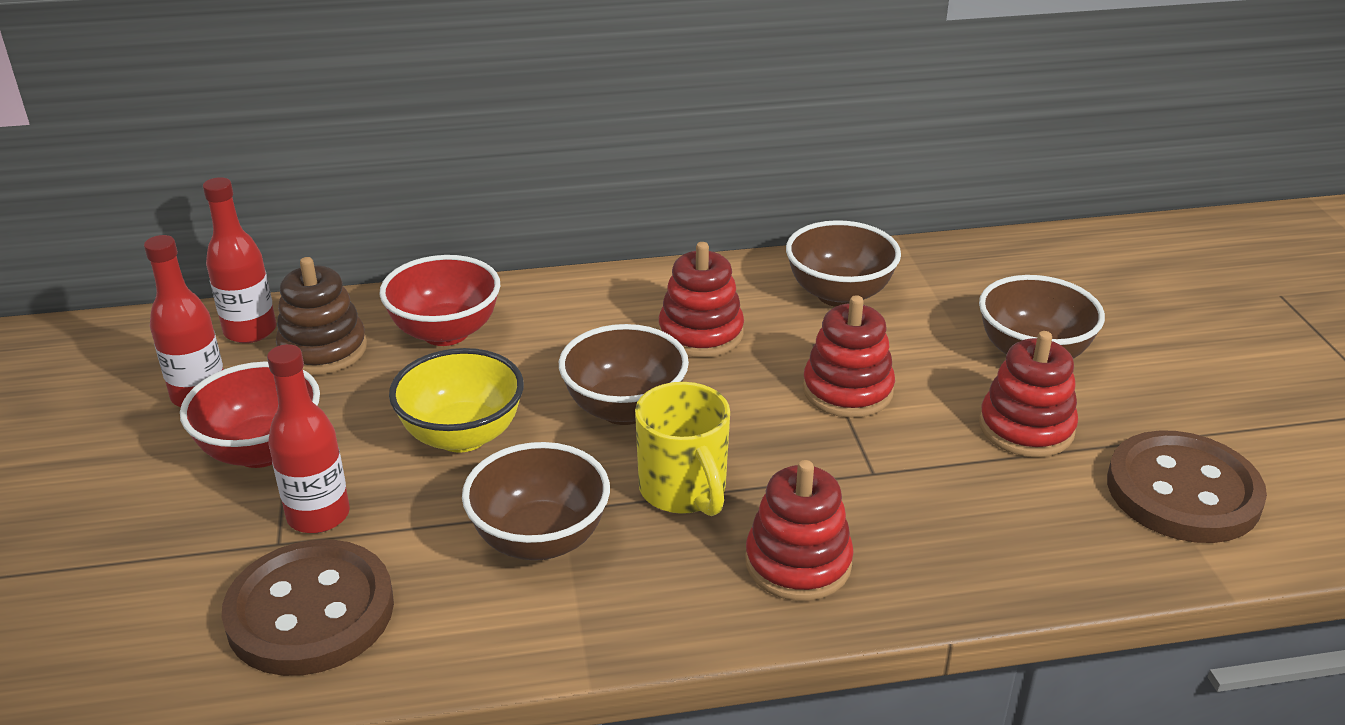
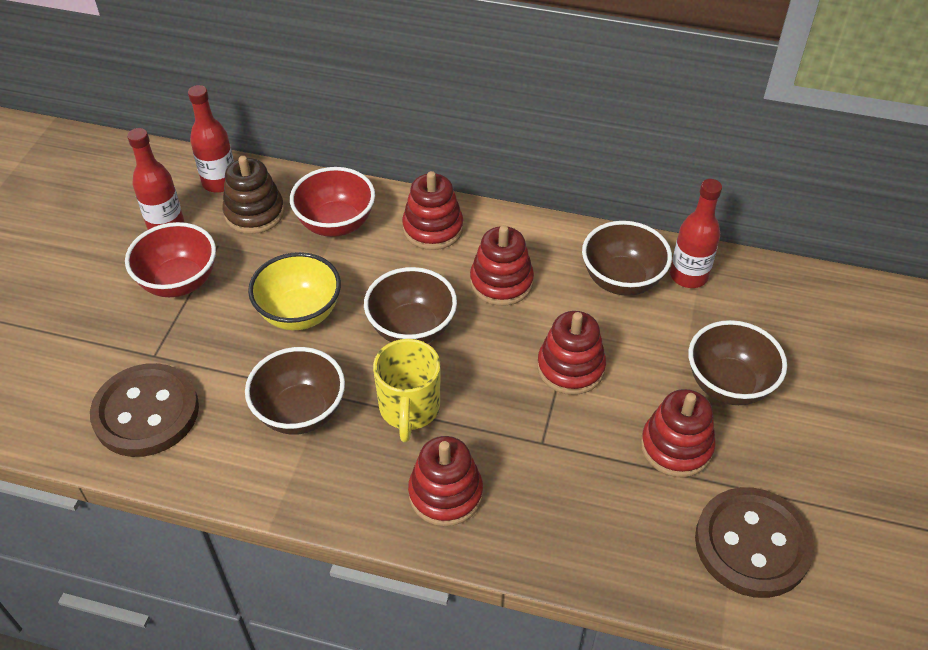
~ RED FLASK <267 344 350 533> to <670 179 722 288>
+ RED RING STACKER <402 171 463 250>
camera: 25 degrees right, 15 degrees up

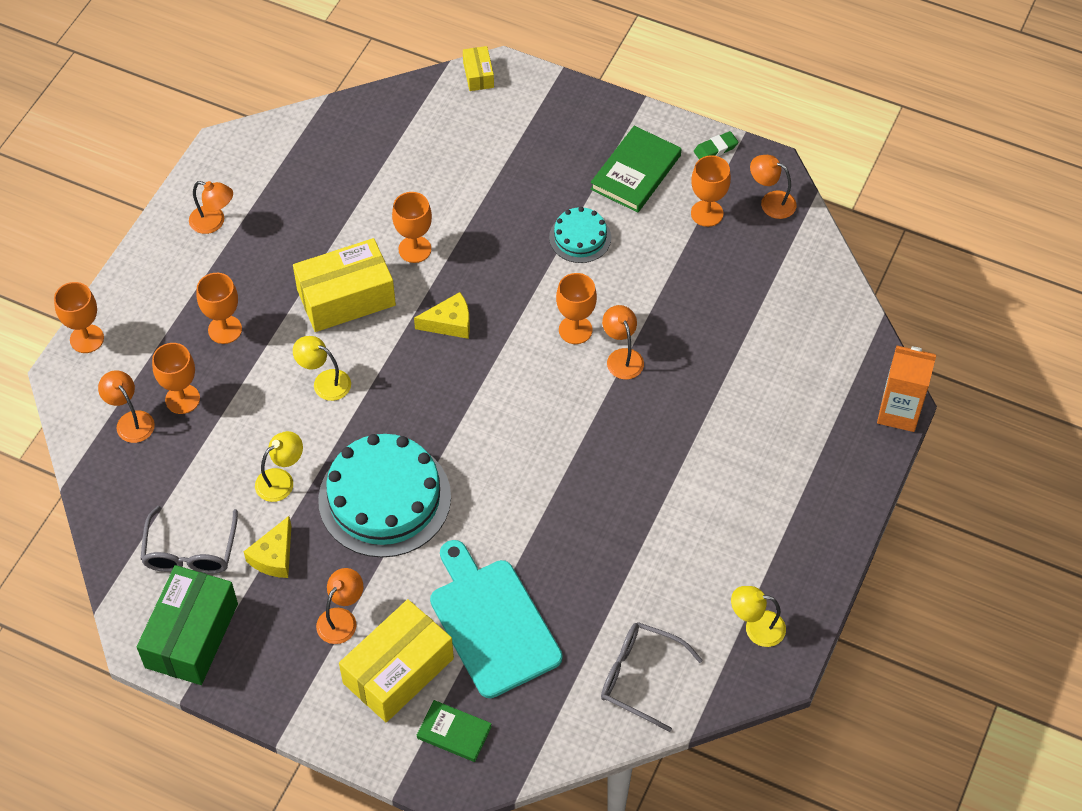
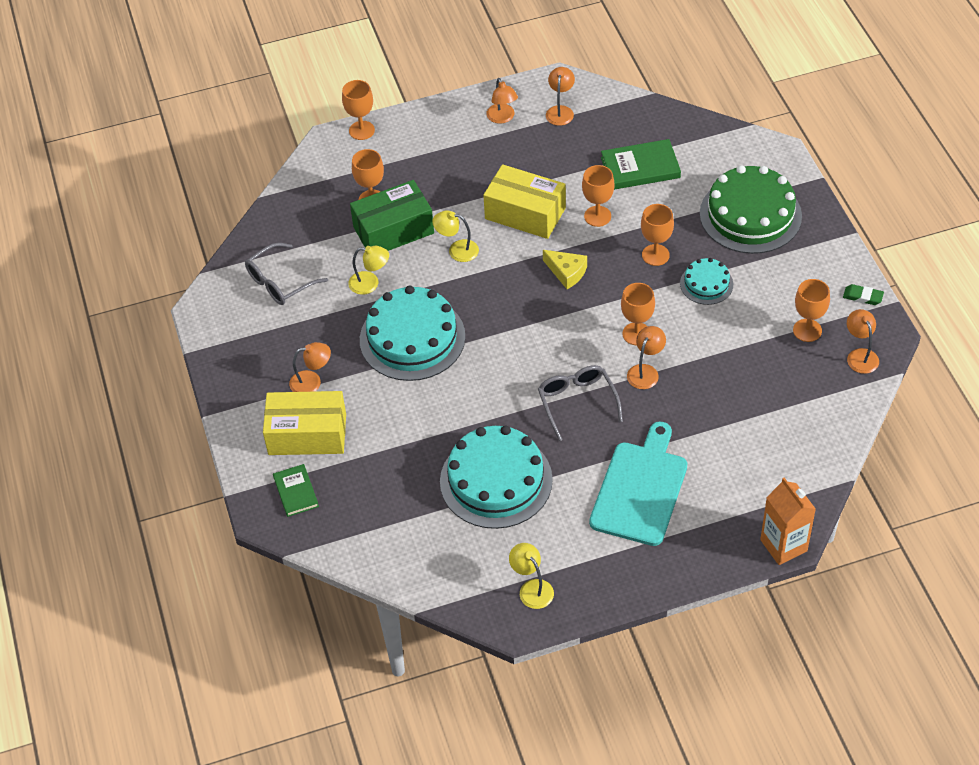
- BRIGHT YELLOW BOX <463 46 494 91>
~ GREEN HARDBACK <590 126 682 213> to <601 139 681 190>
~ BRIGHT ORANGE GOBLET <197 273 242 344> to <641 204 674 266>
~ BRIGHT YELLOW LAMP <293 336 351 401> = <432 210 479 262> 60 degrees counterclockwise
~ BRIGHT ORANGE LAMP <98 370 155 443> to <546 67 575 126>
- BRIGHT YELLOW PIECE OF CHEESE <244 516 291 578>
~ TURQUOISE CHOPPING BOARD <430 540 563 698> to <589 422 688 546>
~ GREEN BOX <137 565 238 685> to <350 180 434 251>
~ GREY GLASSES <601 622 703 732> to <538 365 623 441>
+ GREEN CAKE <700 165 802 254>
+ TURQUOISE CAKE <440 425 553 529>
camera: 50 degrees right, 5 degrees down

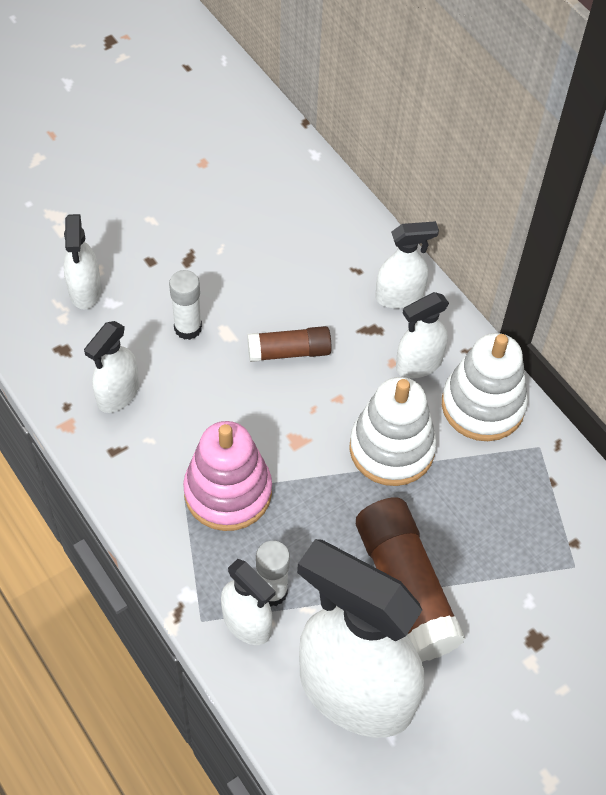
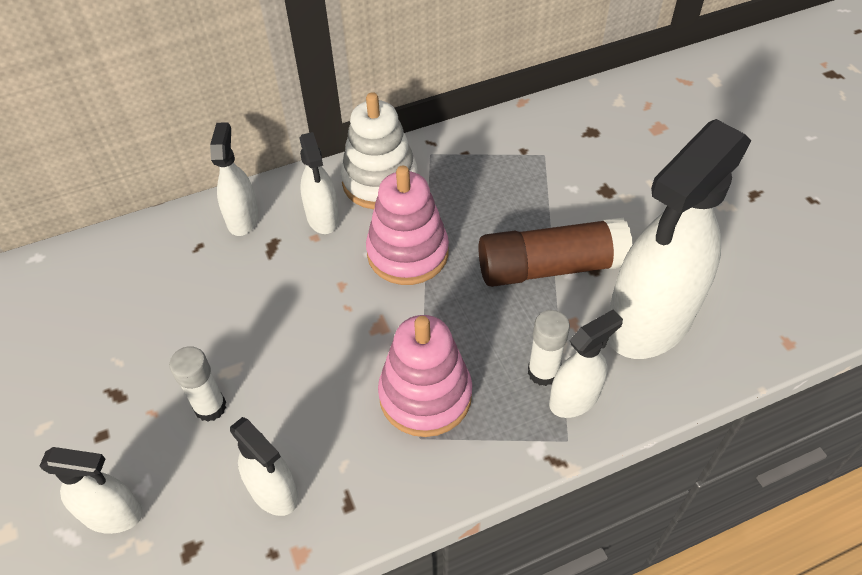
- DARK BROWN GLUE <247 326 332 362>
~ SNOW-WHITE RING STACKER <349 377 437 486> to PINK RING STACKER <366 166 449 285>
camera: 75 degrees left, 5 degrees down

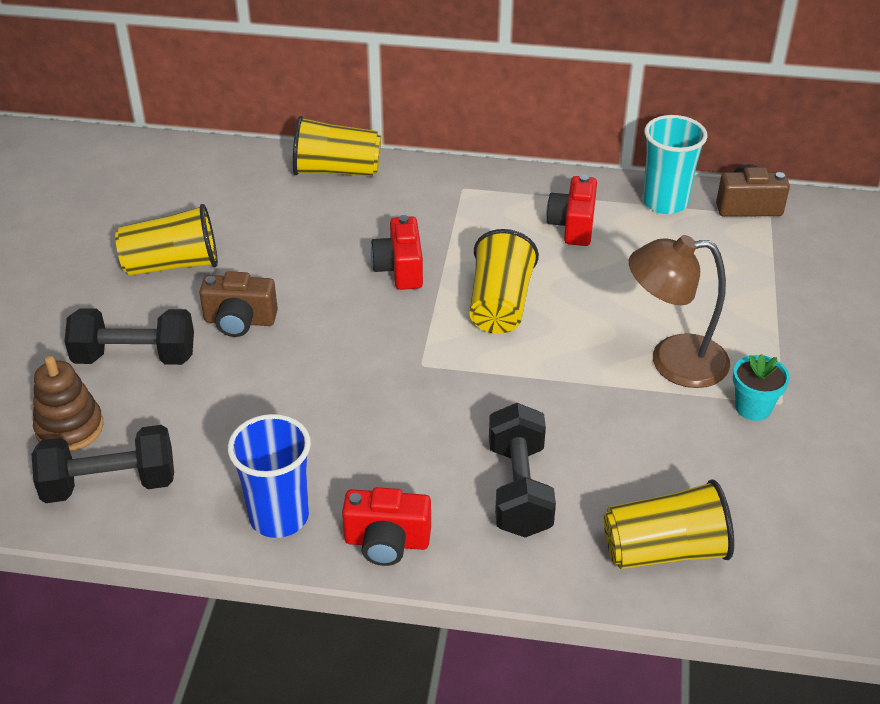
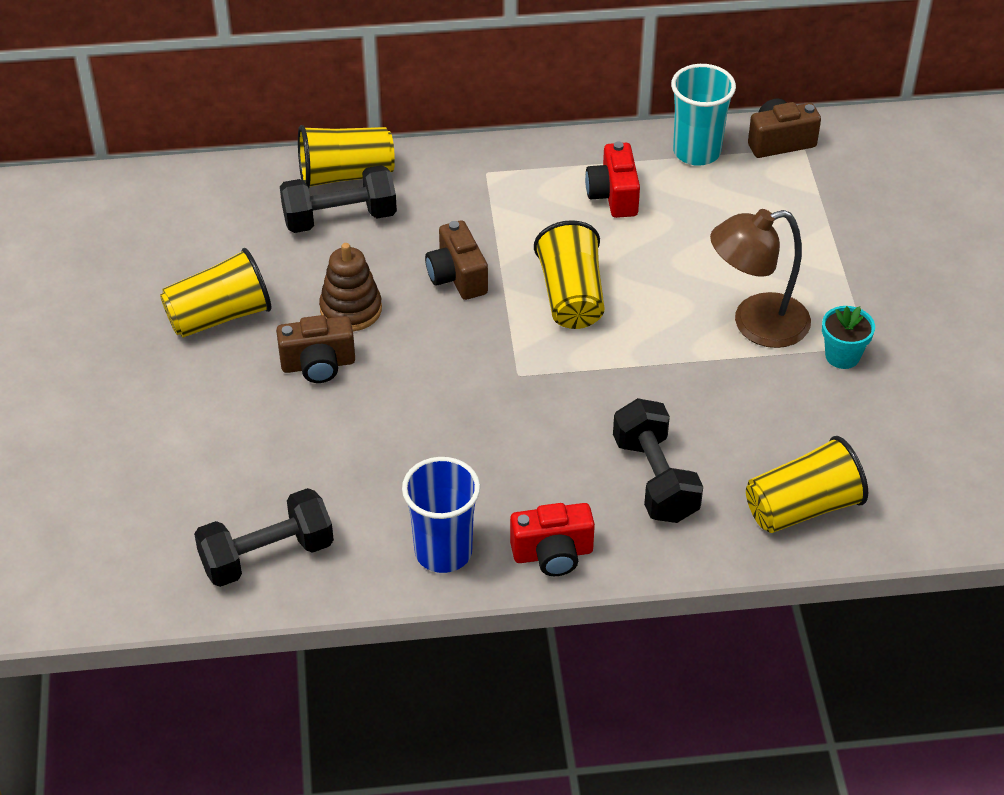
~ RED PHOTO CAMERA <371 215 423 290> to DARK BROWN PHOTO CAMERA <425 220 488 300>
~ JET-BLACK HAND WEIGHT <64 308 194 365> to <280 165 397 233>
~ DARK BROWN RING STACKER <33 356 104 452> to <319 243 382 331>
camera: 15 degrees left, 5 degrees up

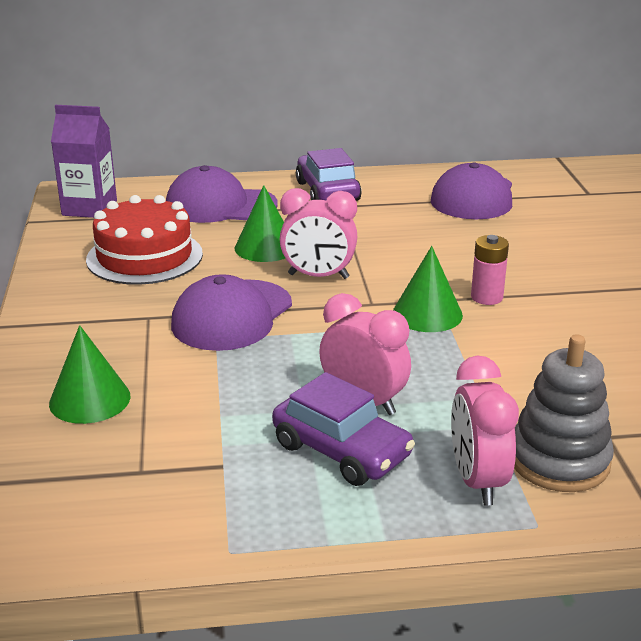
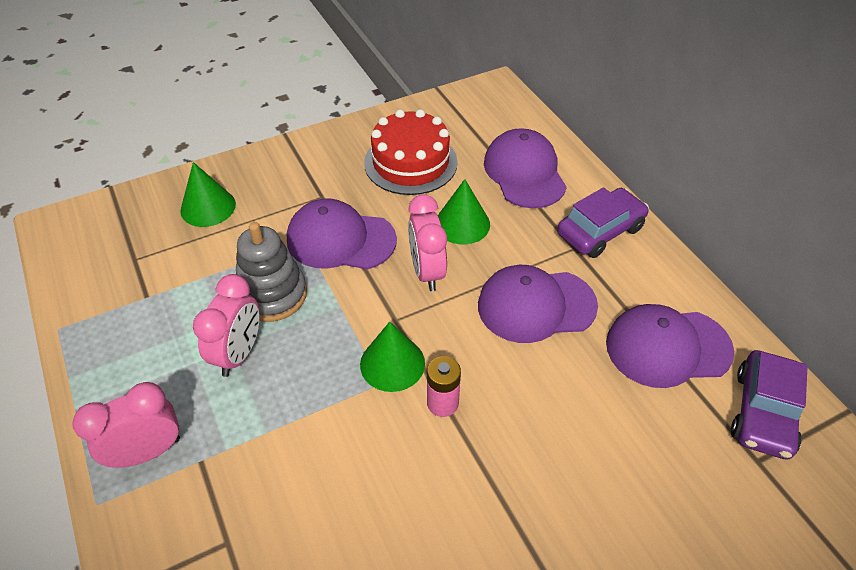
- PURPLE MILK CARTON <51 105 117 218>
~ GREY RING STACKER <514 334 614 492> to <236 222 307 322>
~ PURPLE TOY CAR <272 372 415 486> to <731 350 808 460>
+ PURPLE PEAKED CAP <478 265 598 343>
camera: 70 degrees right, 20 degrees up

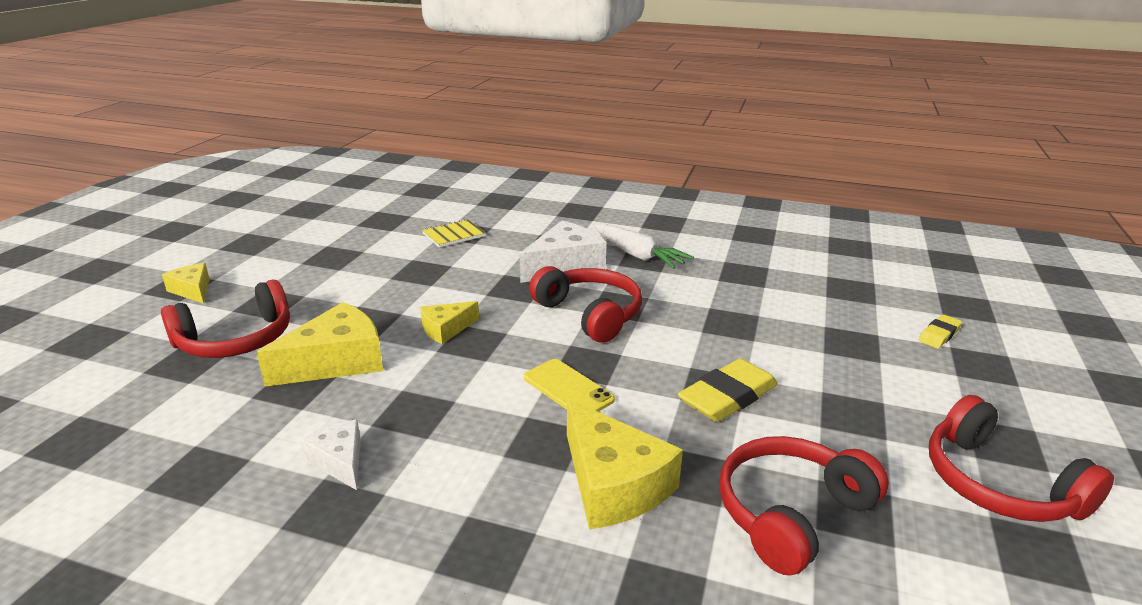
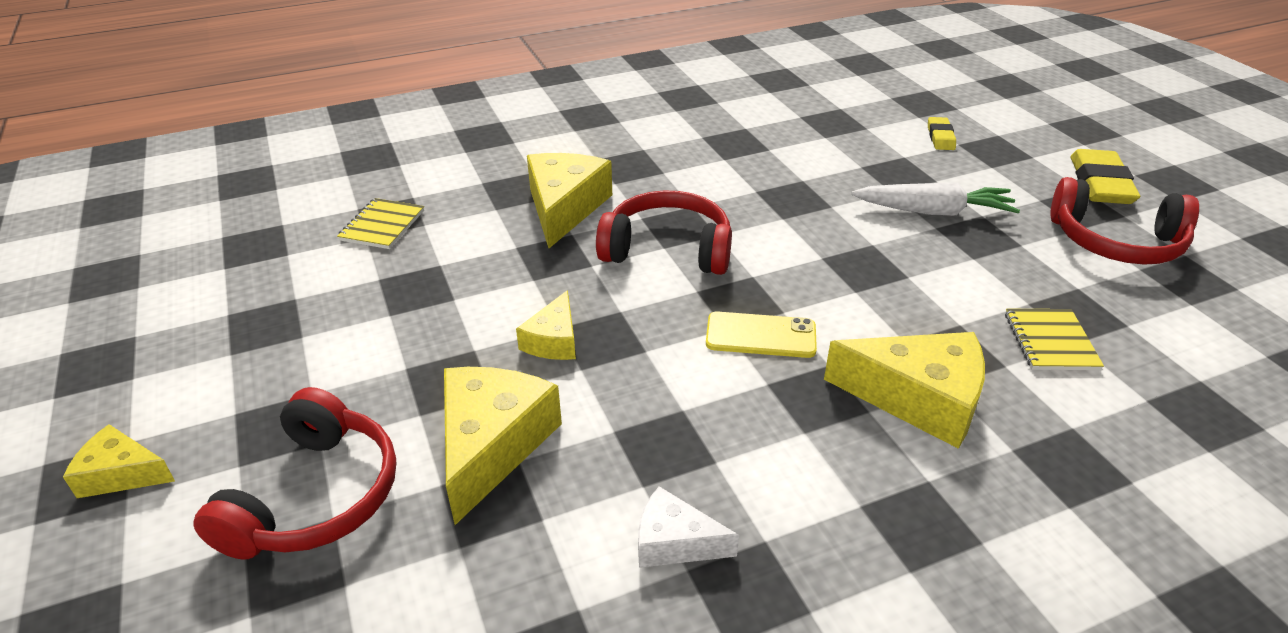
~ SNOW-WHITE PIECE OF CHEESE <519 221 607 283> to BRIGHT YELLOW PIECE OF CHEESE <527 153 612 248>
~ SNOW-WHITE TOY CARROT <594 224 694 269> to <851 182 1020 216>
~ BRIGHT YELLOW GUM ERASER <678 358 778 422> to <1070 149 1140 204>
~ RED HEADSET <719 436 889 575> to BRIGHT YELLOW NOTEPAD <1005 309 1104 370>
camera: 40 degrees left, 10 degrees up

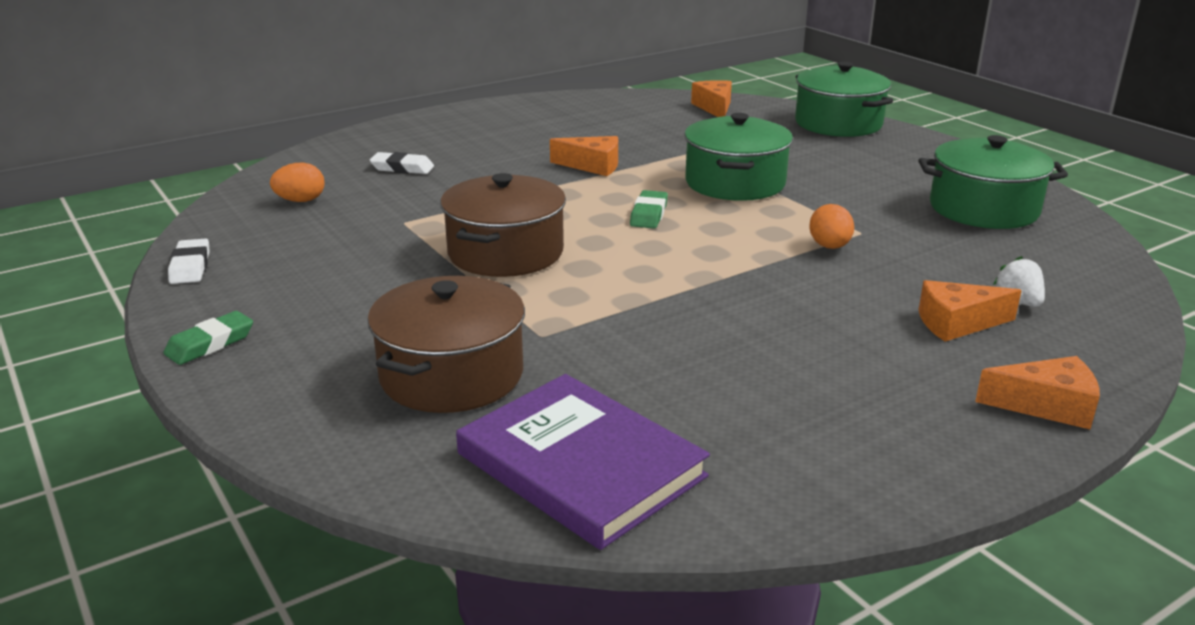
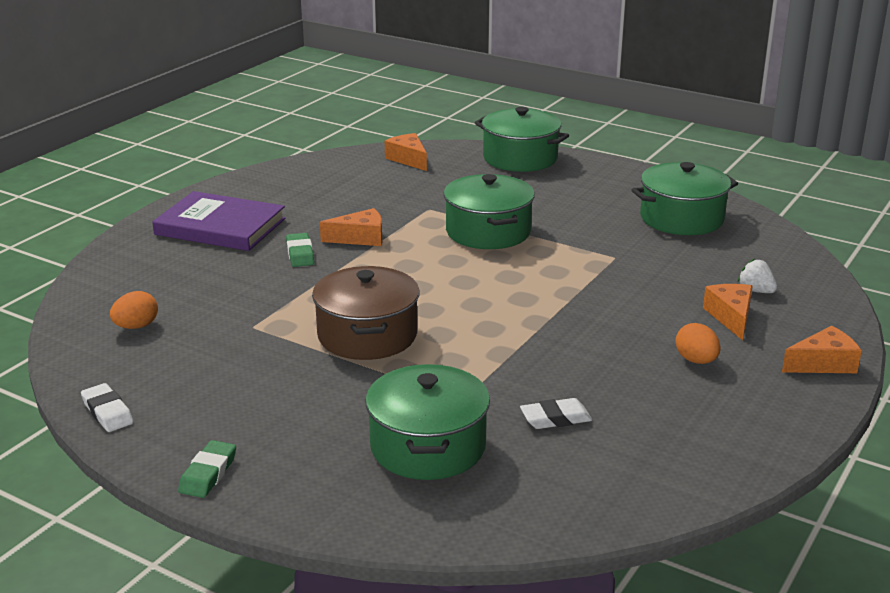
~ SNOW-WHITE GUM ERASER <370 152 434 174> to <520 398 592 429>
~ GREEN GUM ERASER <630 190 668 228> to <286 233 314 267>
~ BRIGHT ORANGE EGG SHAPE <809 204 854 249> to <675 323 721 364>
~ DARK BROWN COOKING POT <367 276 525 413> to GREEN COOKING POT <365 364 490 480>
~ BRIGHT ORANGE PIECE OF CHEESE <919 280 1022 342> = <703 284 752 340> 120 degrees clockwise
~ PURPLE HARDBACK <456 374 710 550> to <152 191 286 251>
camera: 25 degrees left, 0 degrees up

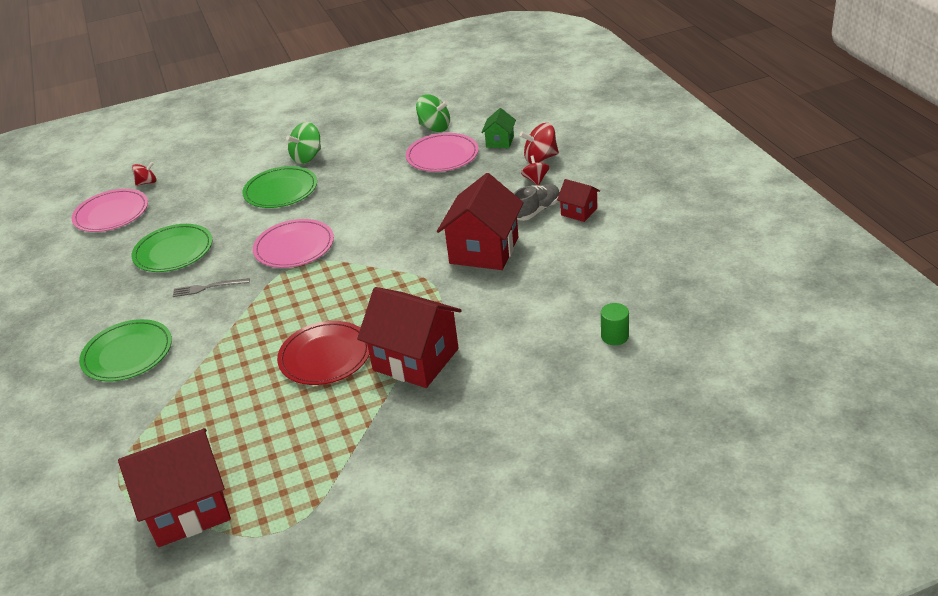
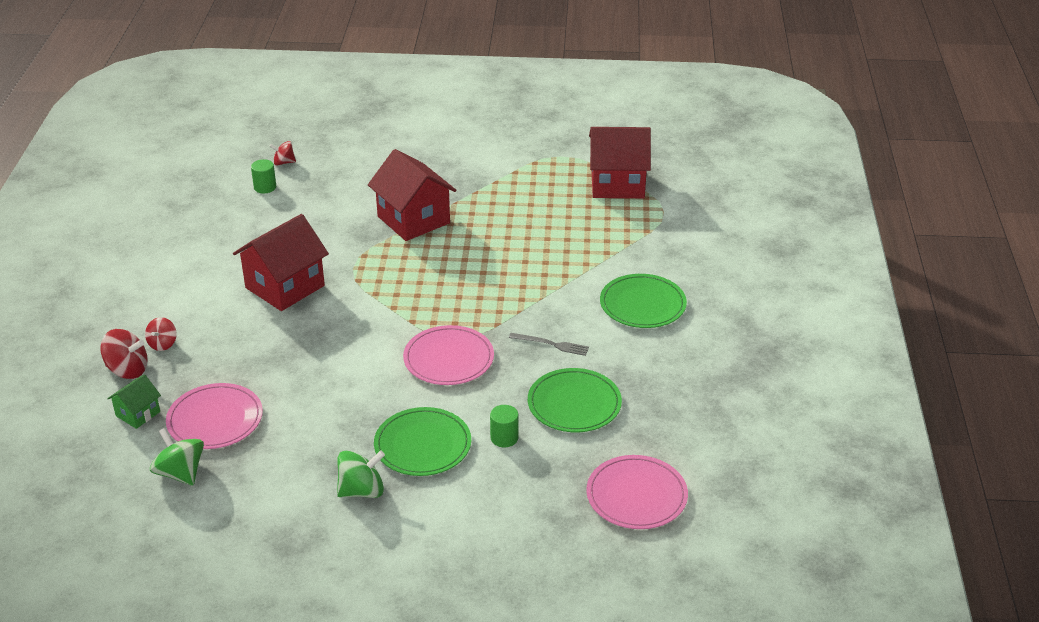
~ RED WHIRLIGIG <132 162 157 186> to <269 141 296 165>
- RED COTTAGE <557 179 600 222>
- GREY SHOE <514 184 560 221>
- RED FLAT DISH <277 321 369 385>
+ GREEN SOLID CYLINDER <490 405 518 447>
camera: 160 degrees left, 0 degrees up

